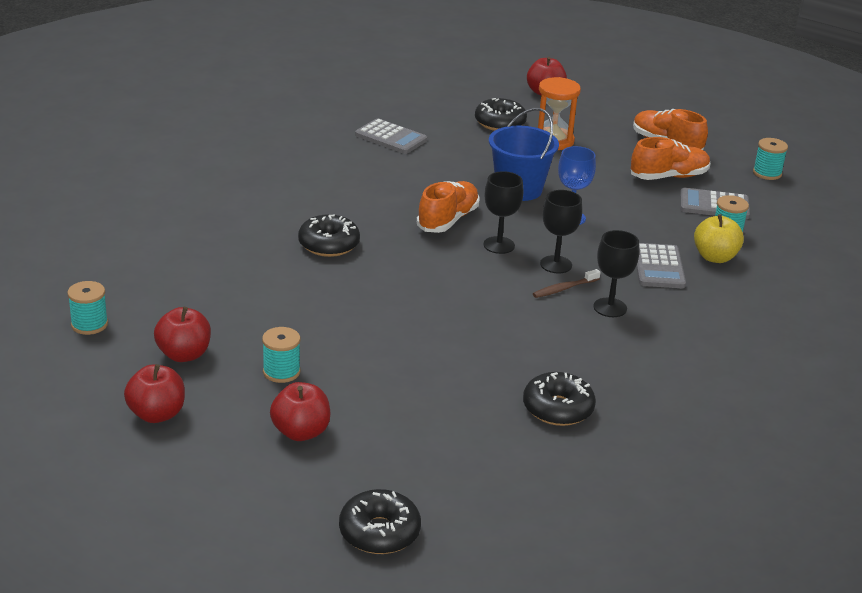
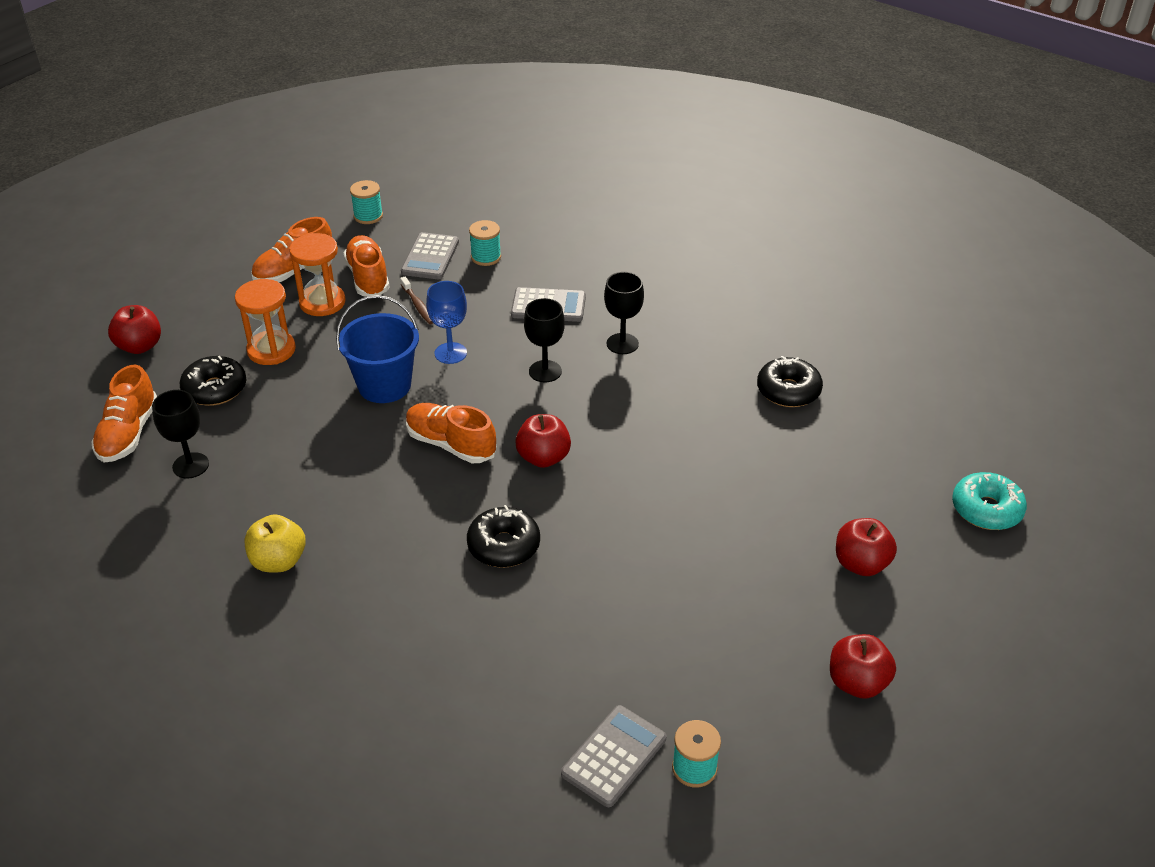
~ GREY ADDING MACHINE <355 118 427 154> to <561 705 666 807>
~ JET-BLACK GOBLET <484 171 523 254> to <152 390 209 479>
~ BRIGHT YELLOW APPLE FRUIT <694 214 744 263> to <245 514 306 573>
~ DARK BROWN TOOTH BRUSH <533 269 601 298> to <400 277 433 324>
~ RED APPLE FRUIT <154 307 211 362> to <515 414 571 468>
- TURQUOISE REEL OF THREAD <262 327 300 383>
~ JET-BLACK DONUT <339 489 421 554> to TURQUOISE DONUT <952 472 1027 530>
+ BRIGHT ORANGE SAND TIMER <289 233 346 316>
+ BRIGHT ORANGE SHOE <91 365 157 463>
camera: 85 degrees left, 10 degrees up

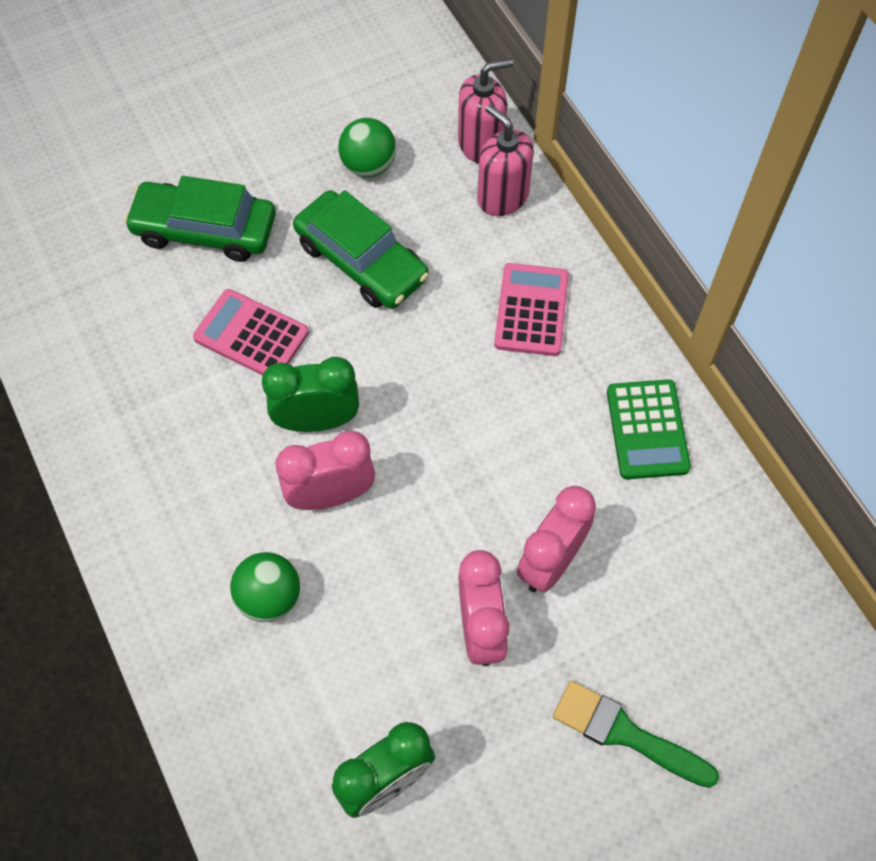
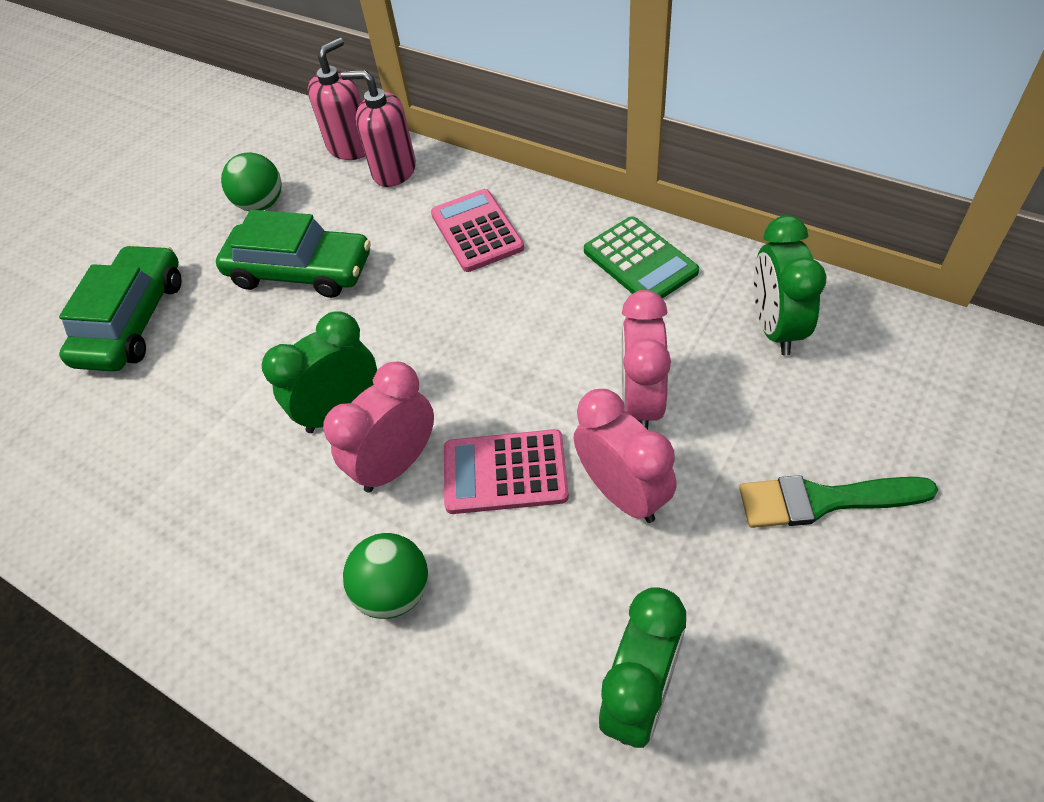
~ GREEN TOY CAR <124 176 276 262> = <59 245 182 372> 120 degrees clockwise
~ PINK ADDING MACHINE <193 289 309 376> to <444 429 569 514>
+ GREEN ALARM CLOCK <753 216 826 356>
camera: 25 degrees left, 10 degrees down

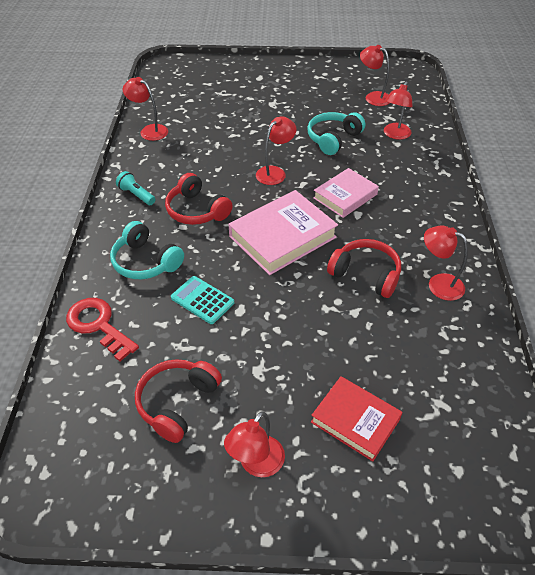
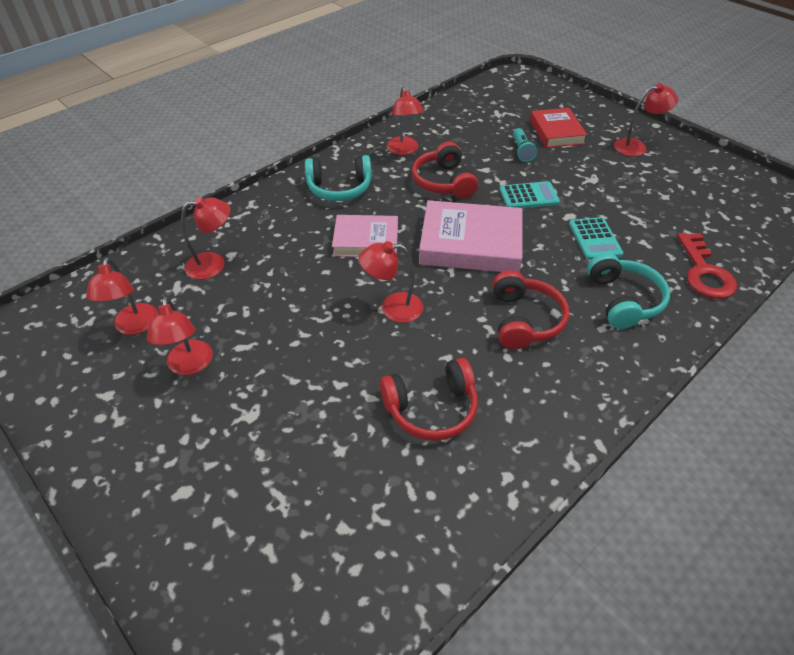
~ RED LAMP <123 77 168 141> to <147 296 213 375>
~ TURQUOISE HEADSET <308 112 365 155> to <305 155 372 201>
~ TURQUOISE POCKET TORCH <116 171 156 205> to <513 128 537 162>
~ RED HEADSET <135 359 222 443> to <380 358 478 441>
+ TURQUOISE ADDING MACHINE <500 181 560 208>
camera: 135 degrees left, 0 degrees up

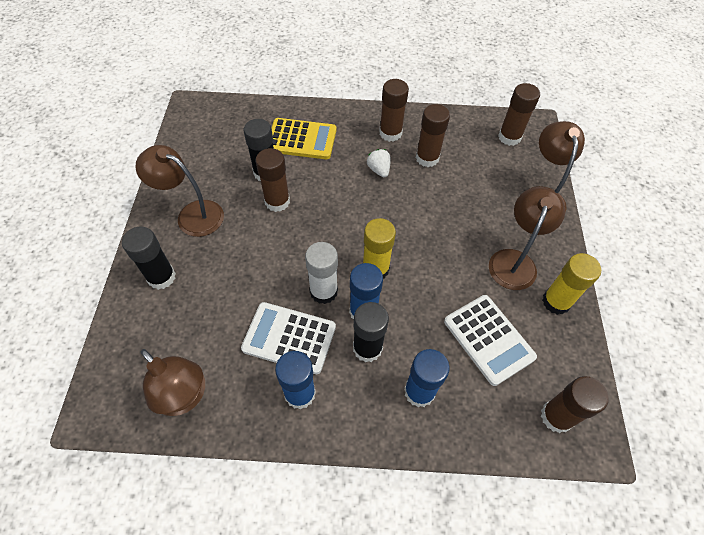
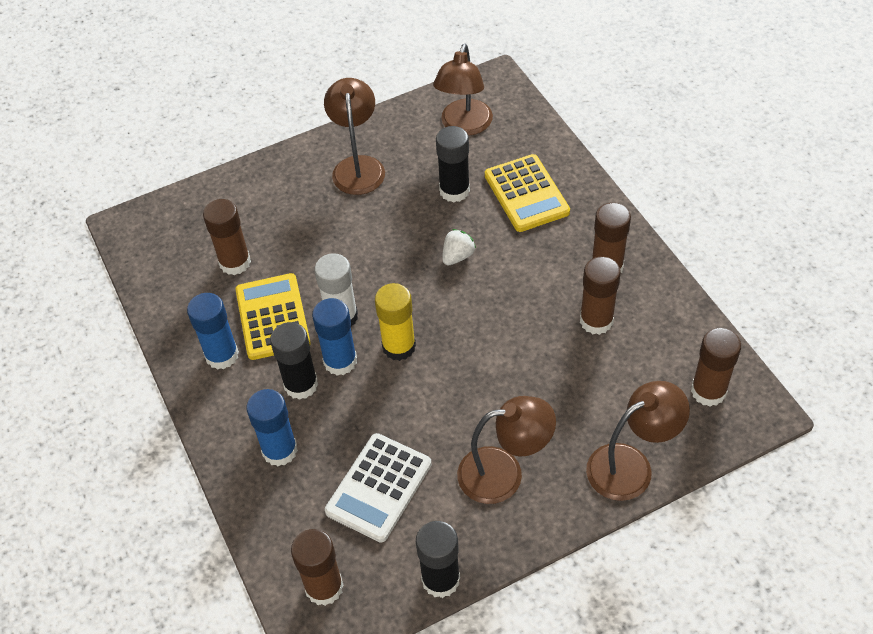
~ DARK BROWN GLUE <255 148 290 212> to <203 199 251 275>
~ SNOW-WHITE TOY STRAWBERRY <367 149 391 177> to <442 229 476 265>
~ JET-BLACK GLUE <122 226 176 290> to <416 521 460 598>
- BRIGHT YELLOW GLUE <542 253 601 315>
~ SNOW-WHITE ADDING MACHINE <241 302 336 374> to BRIGHT YELLOW ADDING MACHINE <235 273 311 360>
~ DARK BROWN LAMP <141 349 205 416> to <433 44 493 136>
camera: 65 degrees right, 5 degrees down

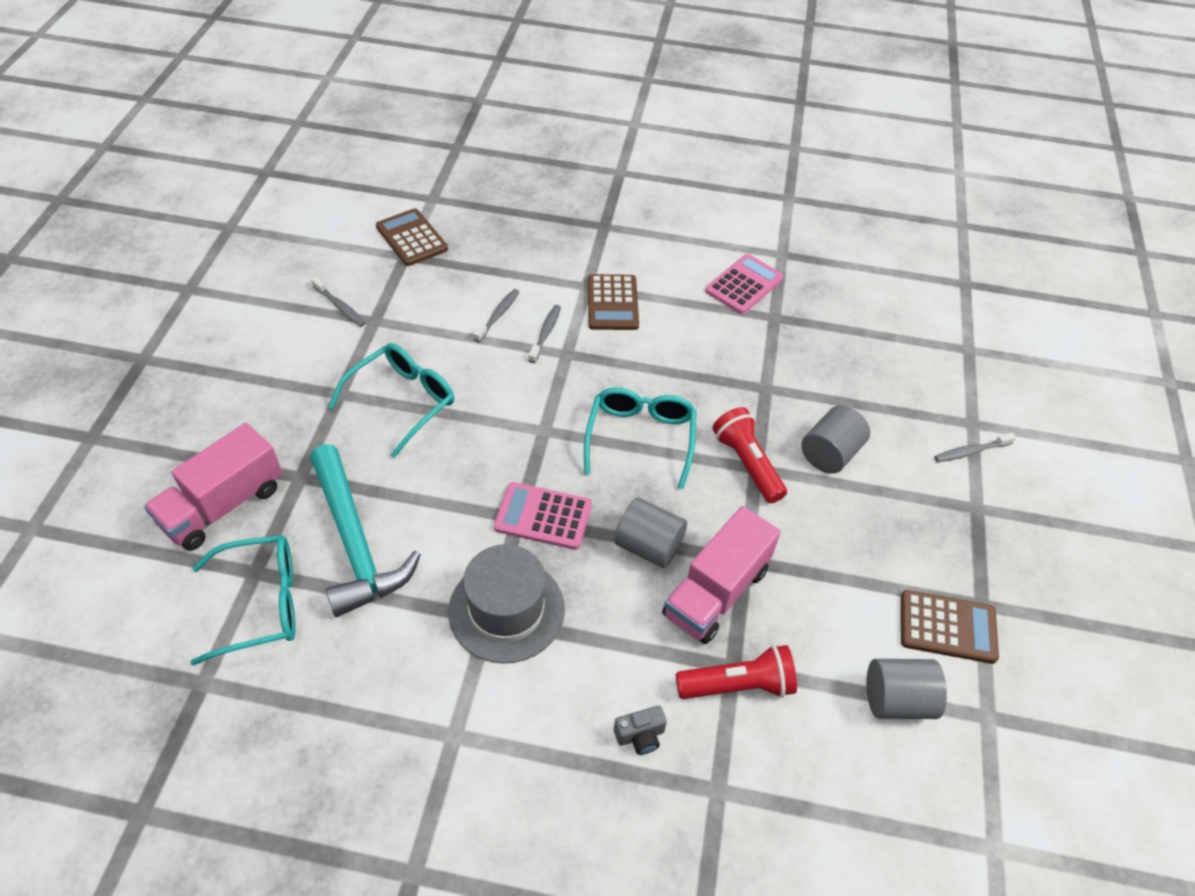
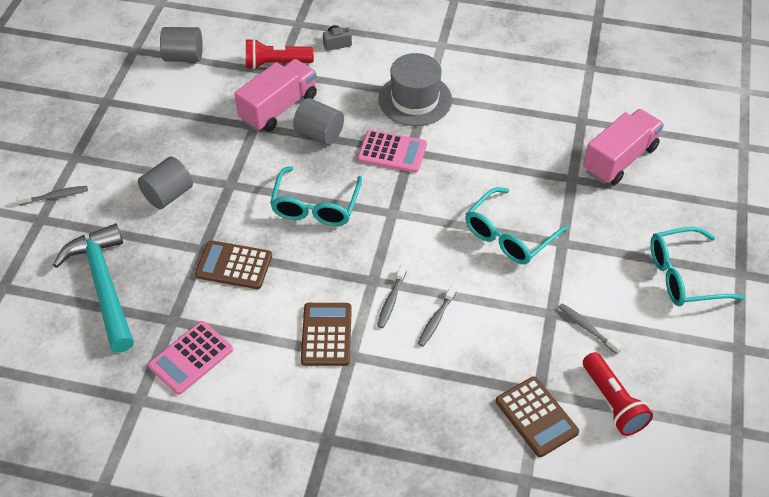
~ RED POCKET TORCH <712 407 787 503> to <583 352 653 436>
~ TURQUOISE CARPENTER'S HAMMER <310 444 421 617> to <53 223 134 353>
~ TURQUOISE GLASSES <190 535 296 666> to <650 227 745 306>
~ DARK BROWN ADDING MACHINE <901 590 999 664> to <195 240 272 289>
camera: 175 degrees left, 0 degrees up

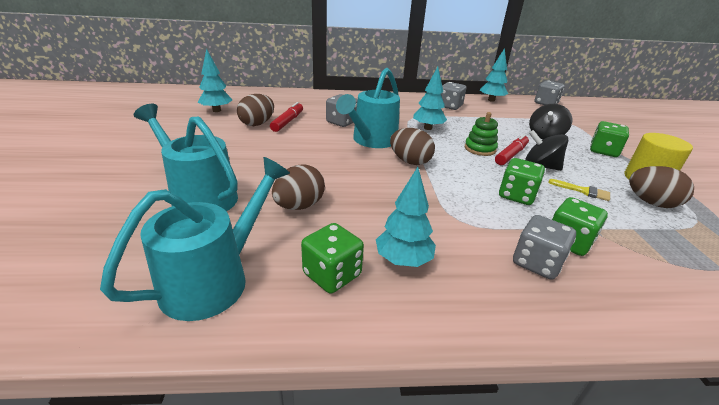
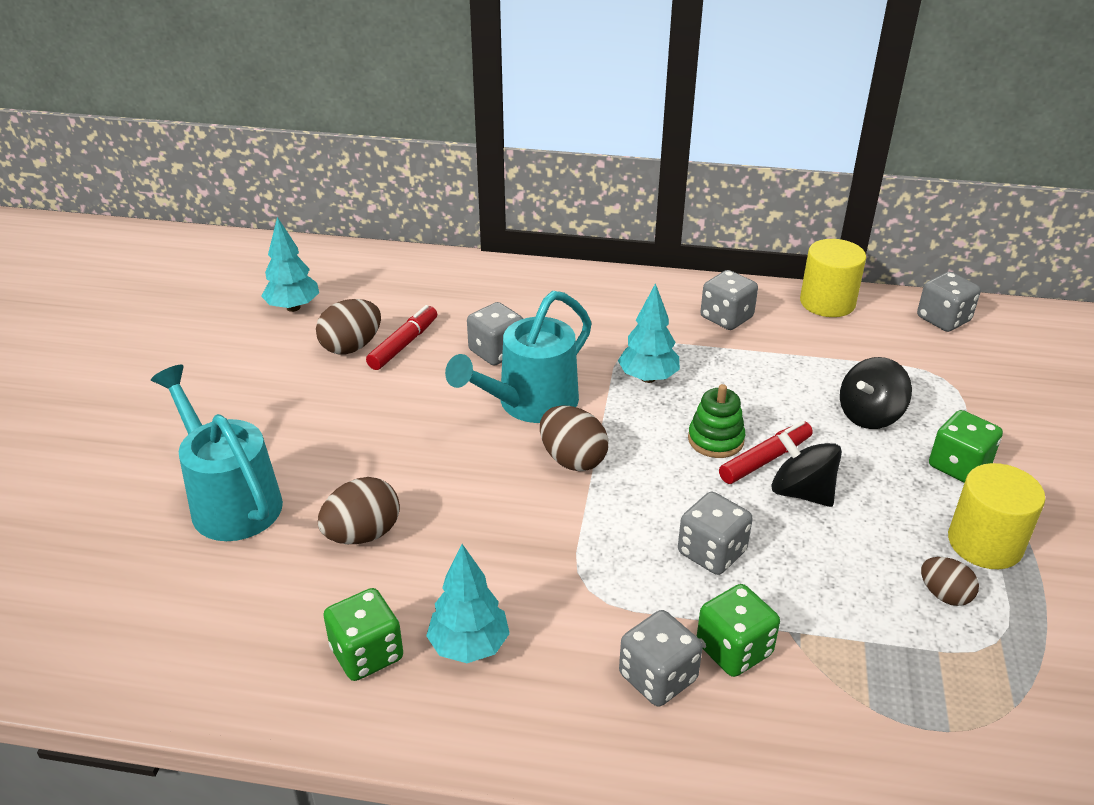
~ TURQUOISE TOY TREE <480 48 508 102> to BRIGHT YELLOW SOLID CYLINDER <800 239 866 317>
- TURQUOISE WATERING POT <100 157 290 321>
~ GREEN DICE <499 158 545 205> to GREY DICE <678 492 753 575>
~ DARK BROWN EGG SHAPE <629 166 694 208> = <921 557 979 606> x0.64
- BRIGHT YELLOW PAINTBRUSH <548 179 610 201>
camera: 15 degrees right, 5 degrees up

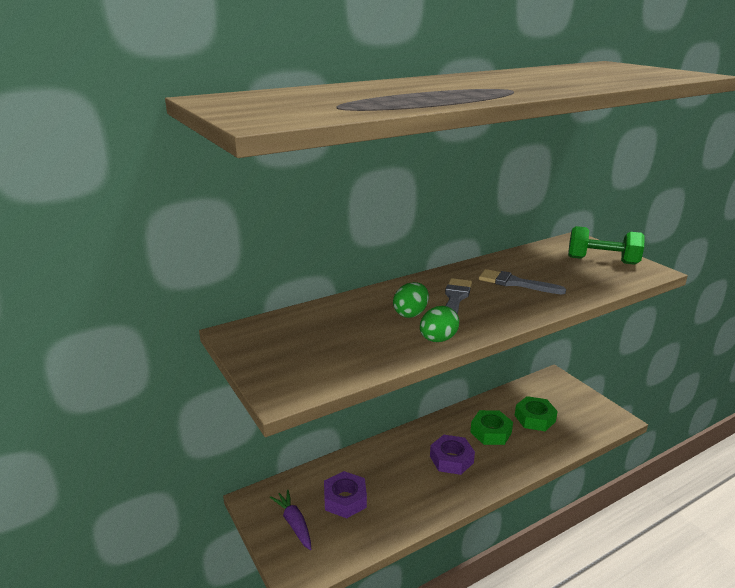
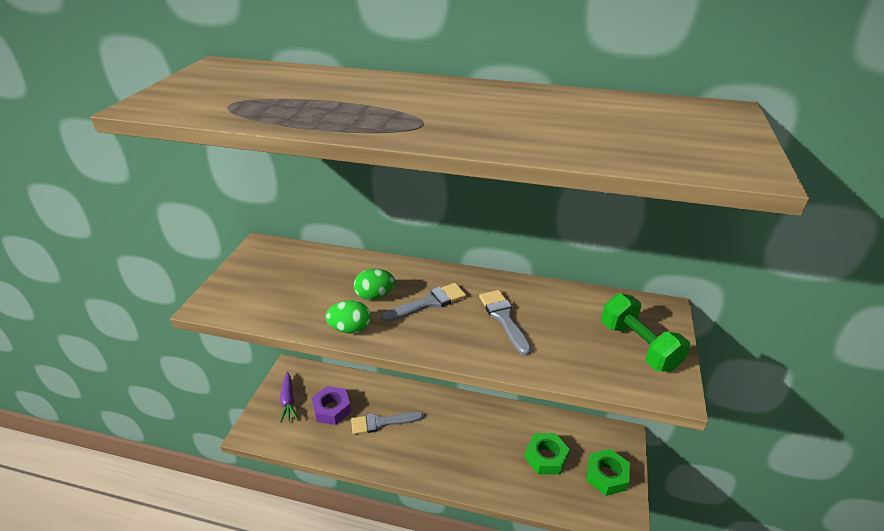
~ GREEN HEXAGON NUT <470 410 513 445> to <586 449 630 496>
- PURPLE HEXAGON NUT <430 435 475 475>
~ PURPLE TOY CARROT <270 490 311 550> = <280 372 298 423> 150 degrees clockwise
+ GREY PAINTBRUSH <351 411 423 435>
camera: 45 degrees right, 10 degrees up

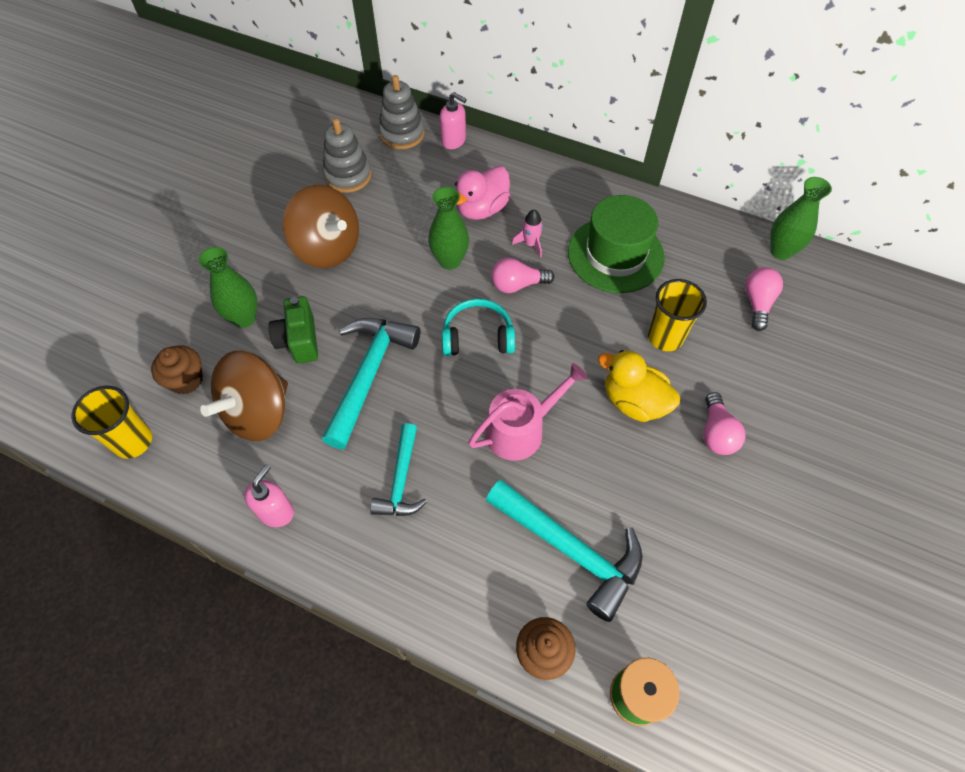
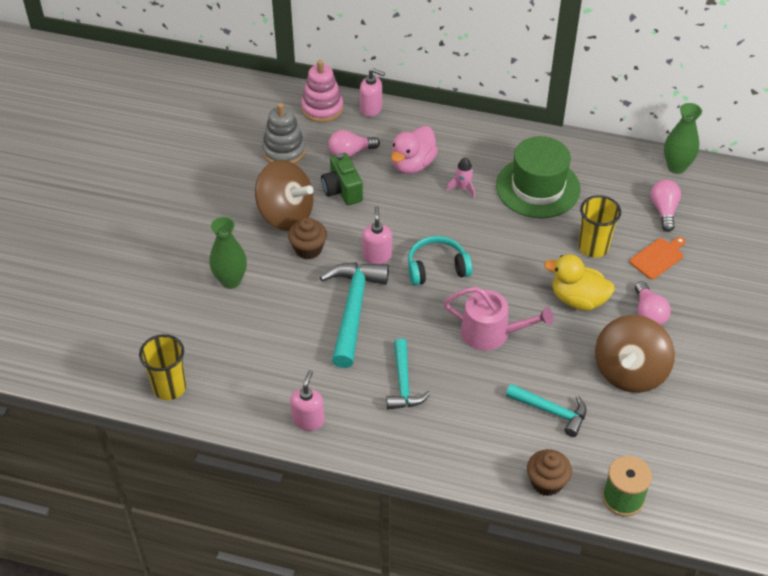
~ GREY RING STACKER <378 75 425 149> to PINK RING STACKER <301 60 343 123>
- GREEN FLOWER VASE <428 187 469 270>
~ PINK BULB <491 258 554 293> to <328 130 380 157>
~ GREEN PHOTO CAMERA <268 296 318 364> to <321 153 363 206>
~ DARK BROWN MUFFIN <151 345 203 394> to <288 217 327 259>
~ DARK BROWN WHIRLIGIG <200 351 288 441> to <595 315 675 393>
~ PINK WATERING POT <468 363 588 461> = <444 287 554 351> 60 degrees clockwise
~ TURQUOISE CARPENTER'S HAMMER <486 479 643 622> = <506 384 586 437> x0.61
+ PINK PUMP BOTTLE <362 206 392 264>
+ BRIGHT ORANGE CHOPPING BOARD <630 237 686 279>
camera: 10 degrees left, 10 degrees down

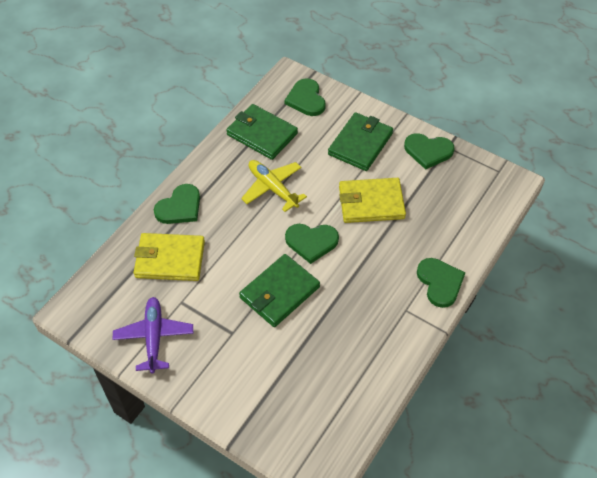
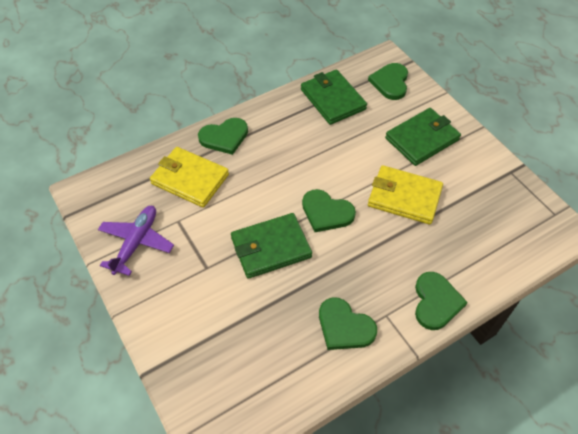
~ GREEN HEART <404 133 455 170> to <319 298 377 350>
- BRIGHT YELLOW AEROPLANE <241 160 307 212>
camera: 25 degrees right, 0 degrees up

